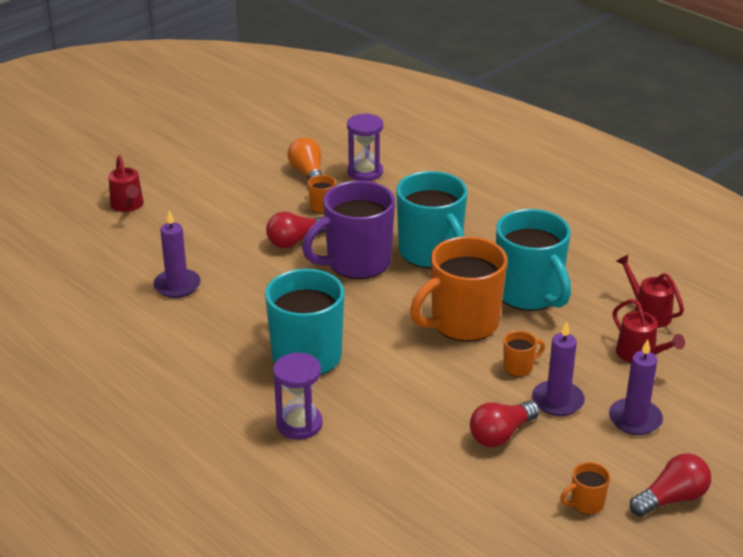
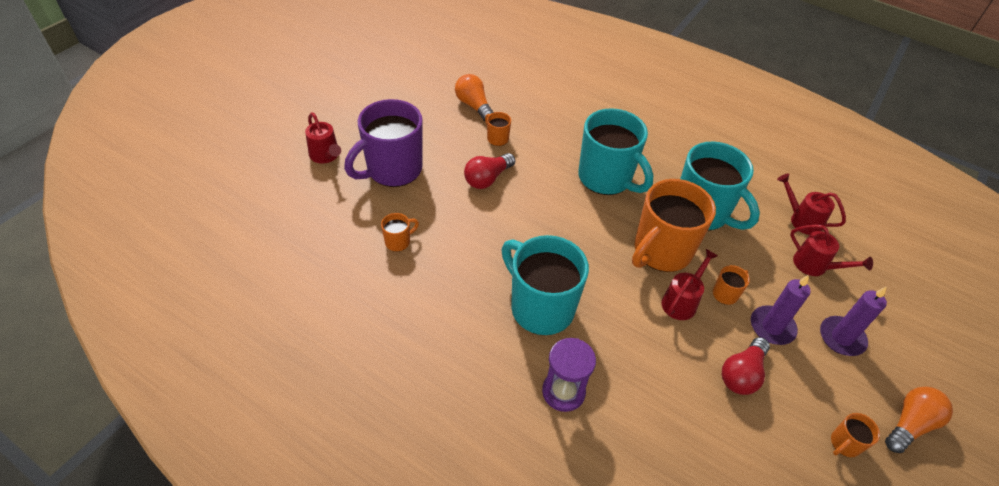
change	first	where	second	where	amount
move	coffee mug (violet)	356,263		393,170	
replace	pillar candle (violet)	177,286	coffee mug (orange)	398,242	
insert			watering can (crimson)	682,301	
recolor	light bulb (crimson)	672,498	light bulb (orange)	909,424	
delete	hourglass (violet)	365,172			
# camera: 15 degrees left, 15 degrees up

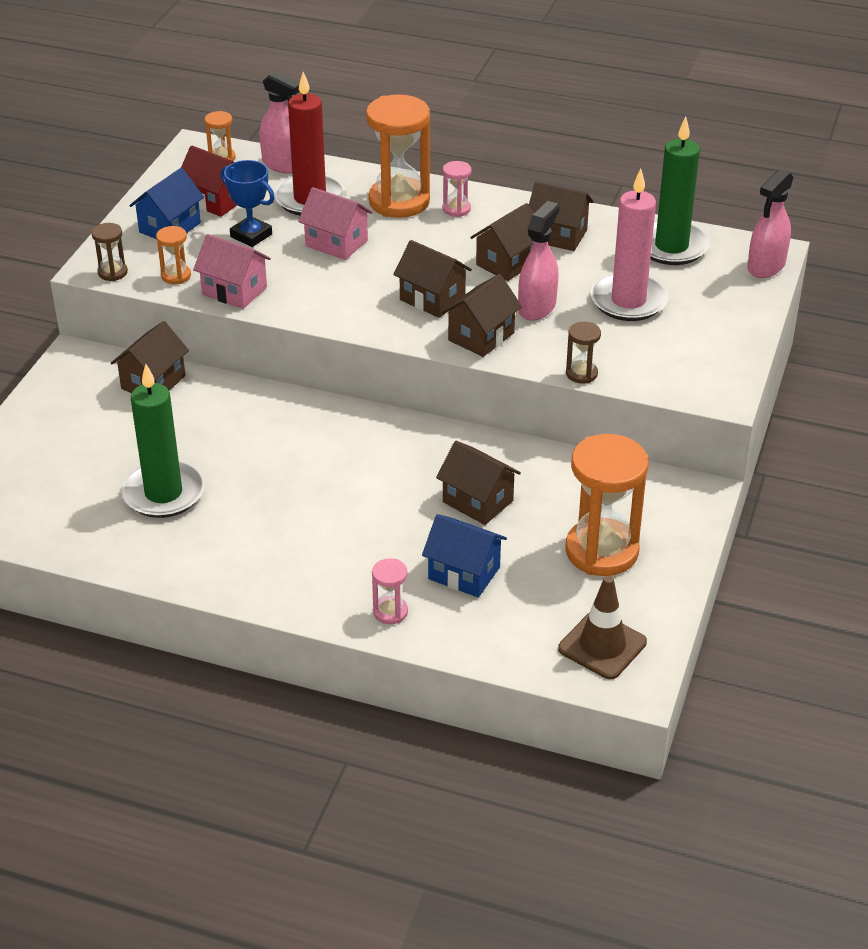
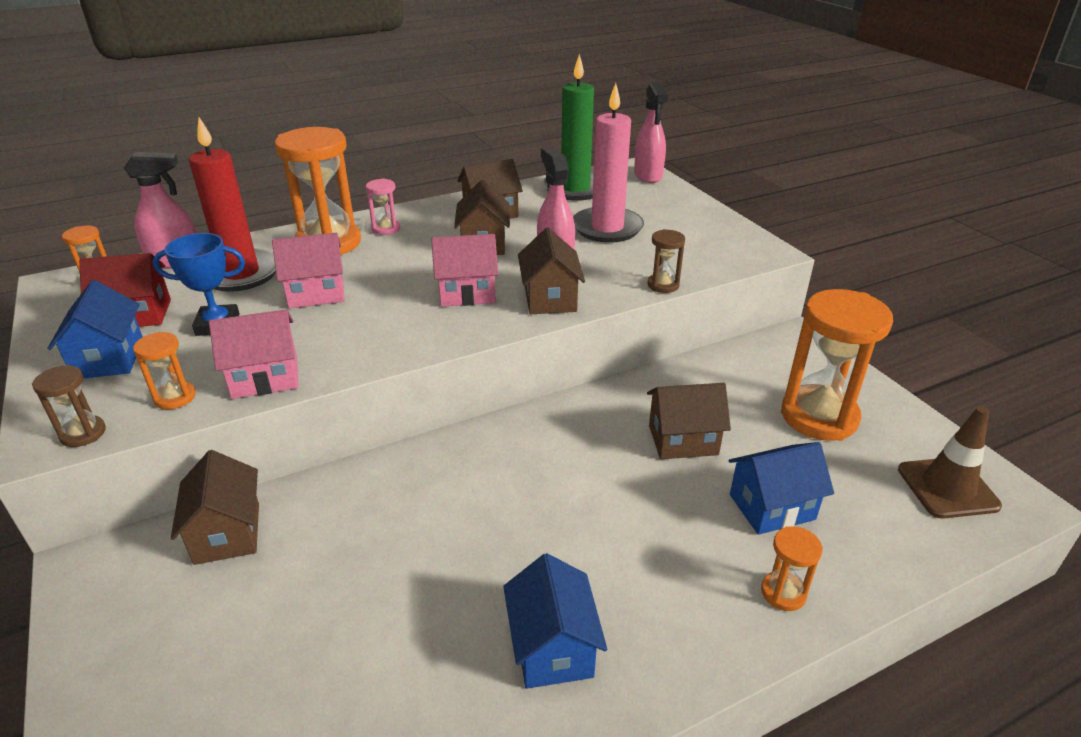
change	first	where	second	where	amount
recolor	house (russet)	432,299	house (pink)	467,293	
insert			house (blue)	552,647	
recolor	hourglass (pink)	390,612	hourglass (orange)	783,593	
delete	pillar candle (green)	163,493			
# camera: 45 degrees left, 5 degrees down

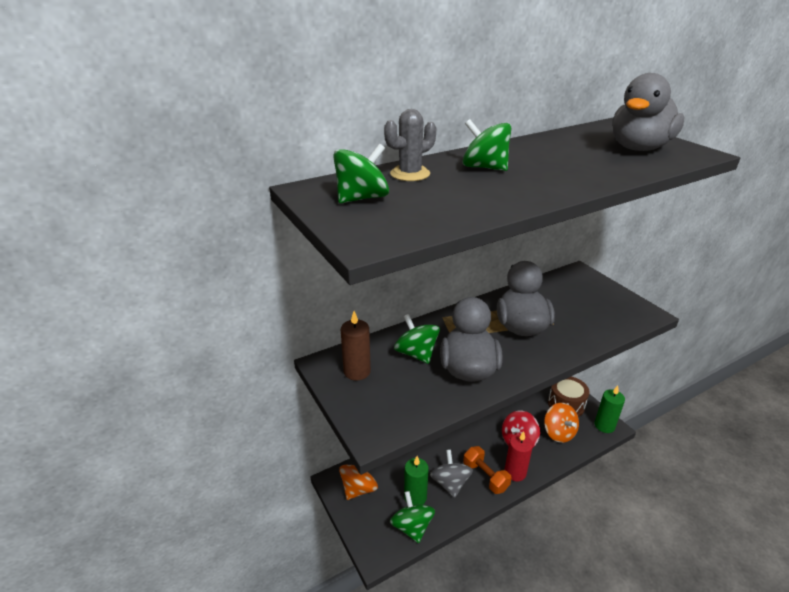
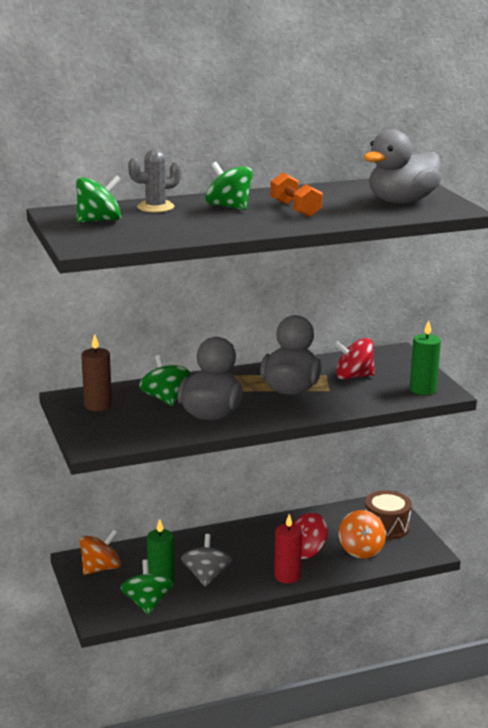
change	first	where	second	where	amount
move	free weight (orange)	485,476		295,209	
insert			spinning top (crimson)	353,376	
move	pillar candle (green)	604,425		423,389	
# camera: 10 degrees right, 10 degrees down

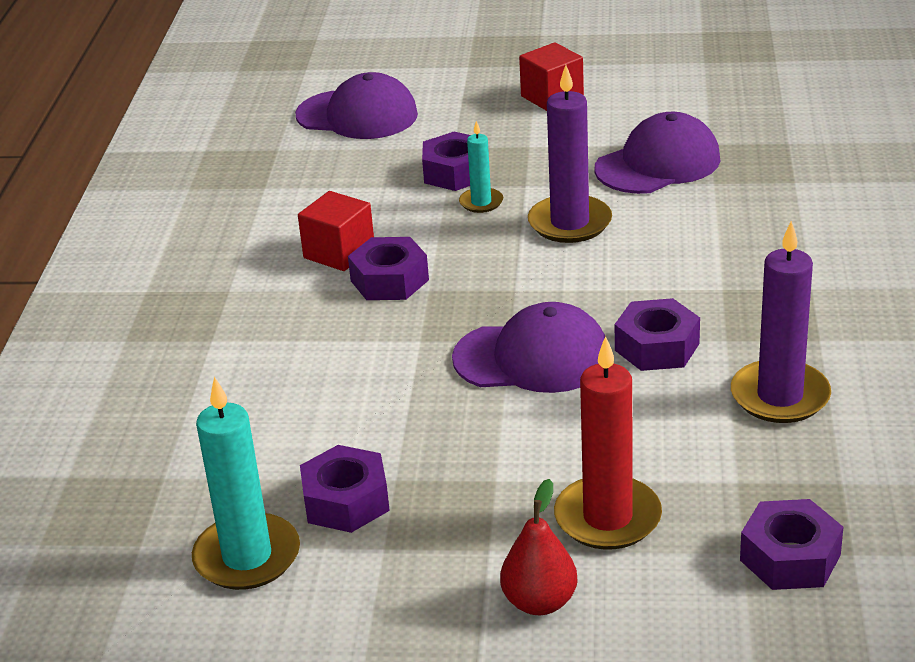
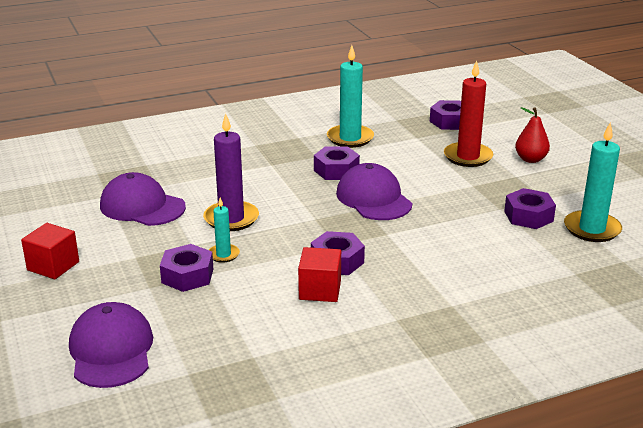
change	first	where	second	where	amount
recolor	pillar candle (violet)	780,396	pillar candle (teal)	350,138	
# camera: 120 degrees left, 5 degrees down

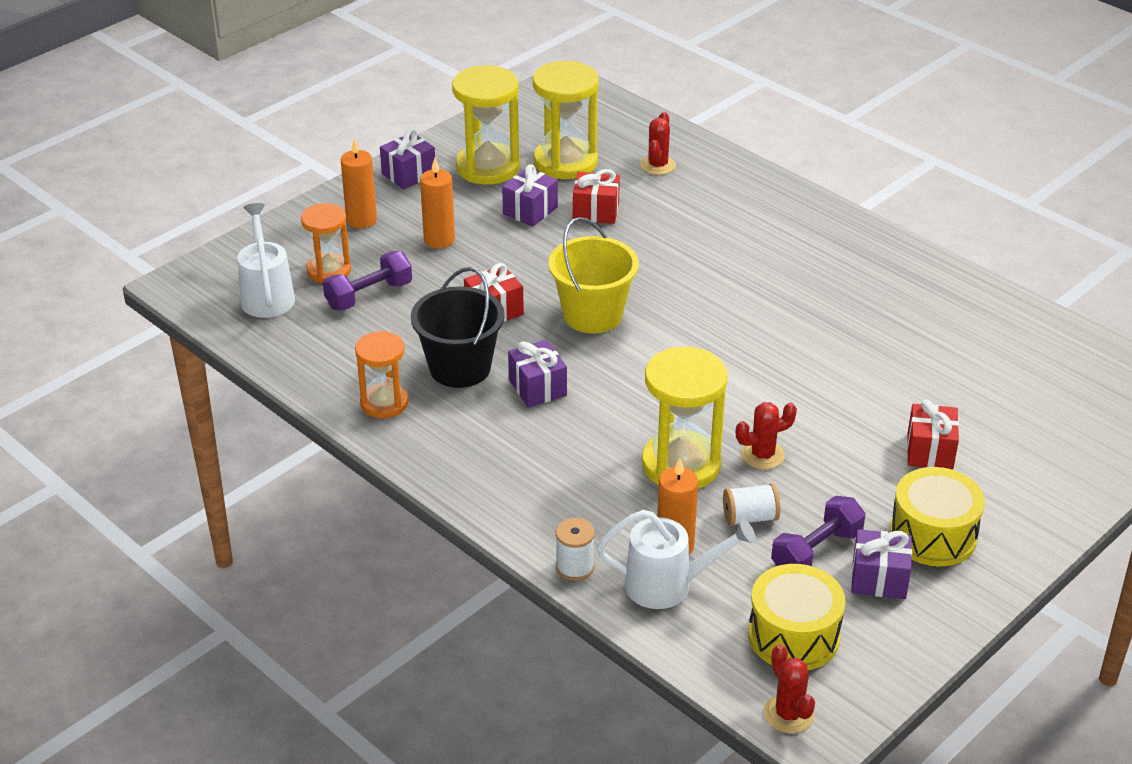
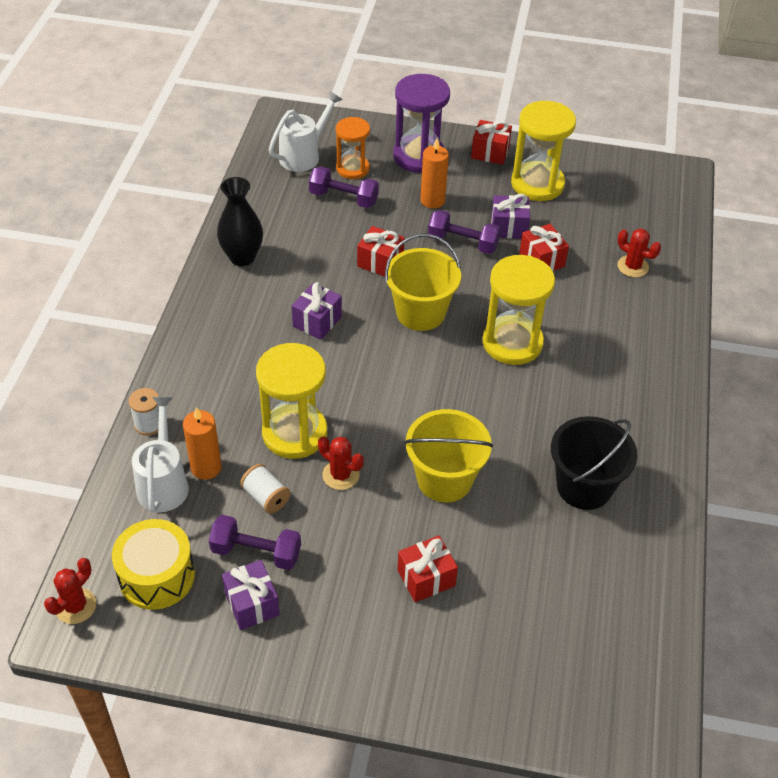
change	first	where	second	where	amount
rotate	watering can (white)	669,585		164,482	150 degrees counterclockwise
replace	hourglass (orange)	384,403	tall vase (jet-black)	242,257	
replace	pillar candle (orange)	361,220	hourglass (violet)	419,156	
insert			bucket (yellow)	444,479	
insert			free weight (violet)	463,243	
recolor	wrapped gift (violet)	409,174	wrapped gift (crimson)	490,152	
move	hourglass (yellow)	565,162		512,343	
move	bucket (jet-black)	460,368		584,486	
rotate	prickly plant (crimson)	658,165		632,266	60 degrees clockwise
delete	snare drum (yellow)	933,535			
# camera: 55 degrees right, 10 degrees up

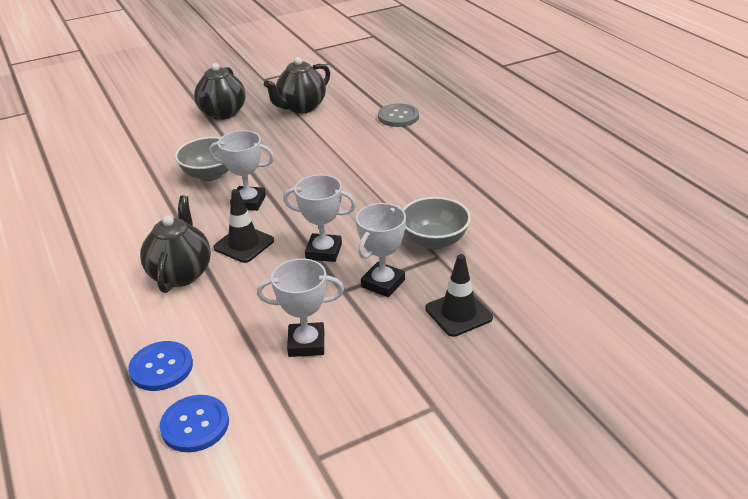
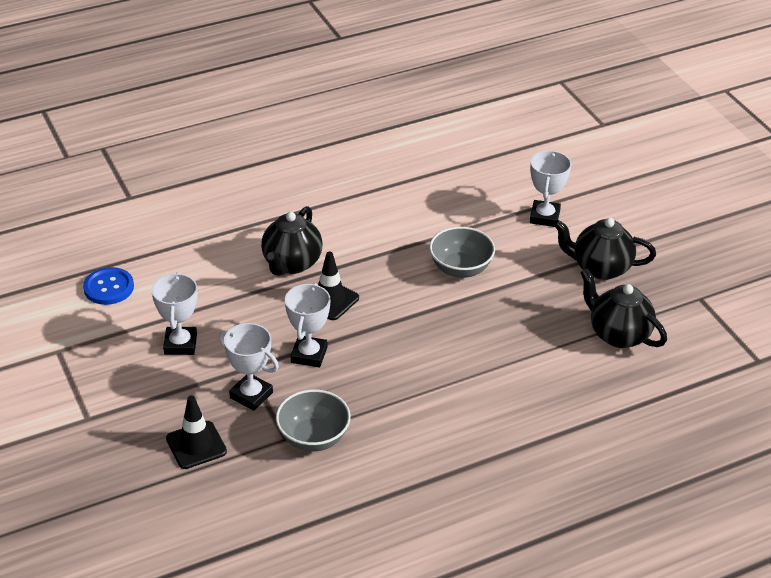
change	first	where	second	where	amount
rotate	tea pot (jet-black)	181,273		292,264	105 degrees clockwise
move	prize cup (white)	248,202		544,217	
delete	sewing button (blue)	161,367			
delete	sewing button (grey)	398,117			
# camera: 90 degrees right, 5 degrees up

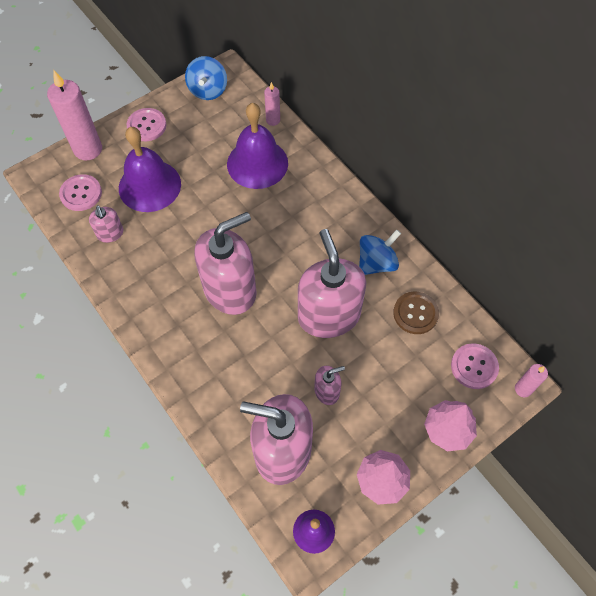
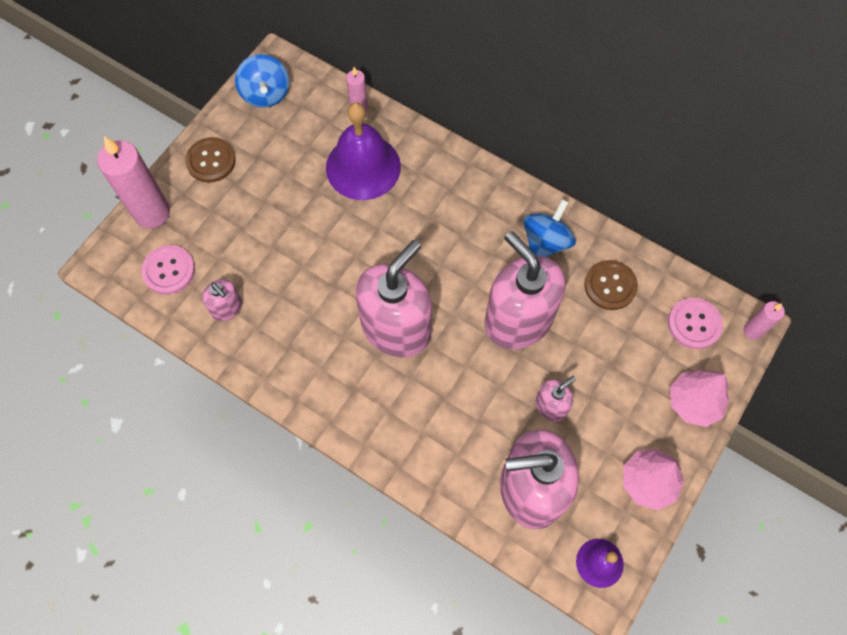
change	first	where	second	where	amount
recolor	sewing button (pink)	147,126	sewing button (russet)	211,161	
delete	bell (violet)	149,185			
# camera: 20 degrees left, 5 degrees up

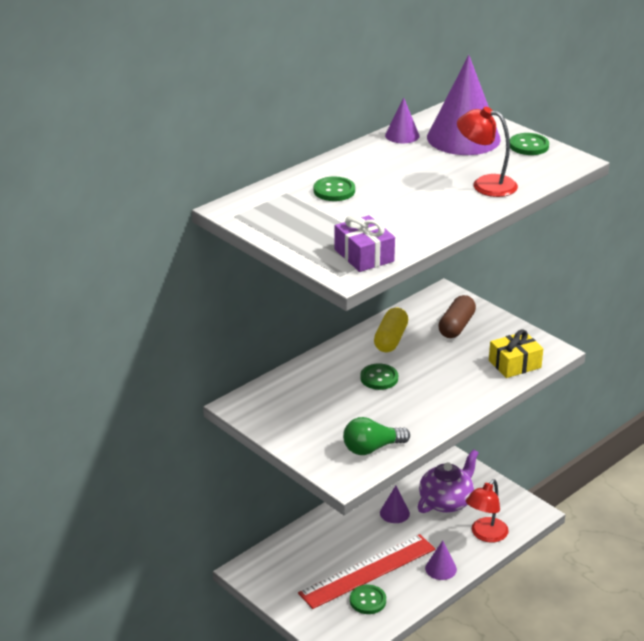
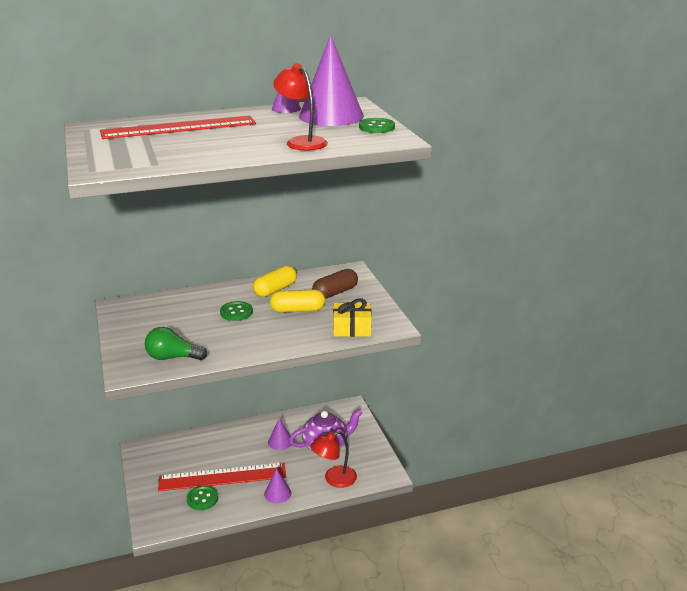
change	first	where	second	where	amount
replace	sewing button (green)	334,191	straightedge (crimson)	179,128	
insert			capsule (yellow)	298,310	
delete	wrapped gift (violet)	364,255			
# camera: 25 degrees right, 5 degrees down

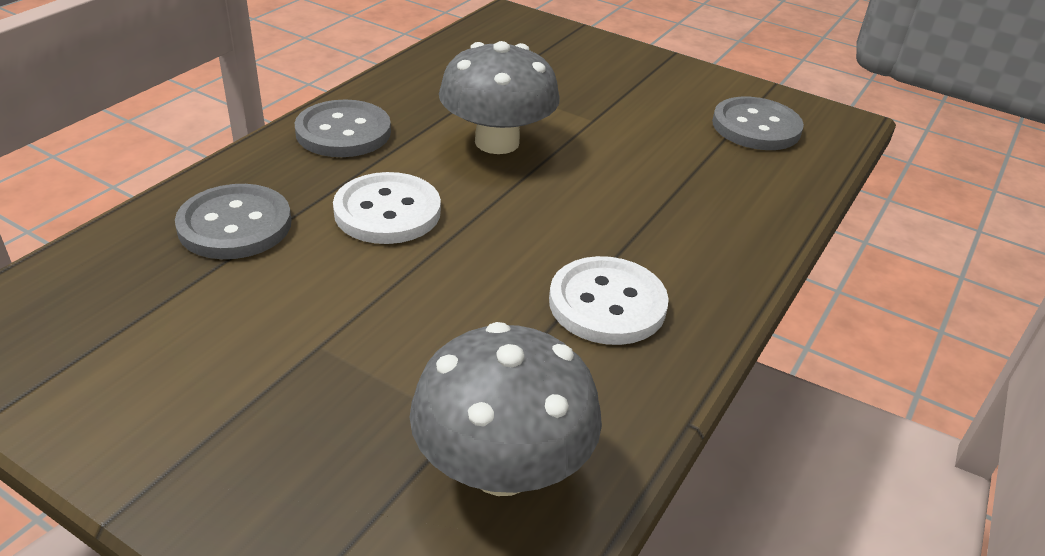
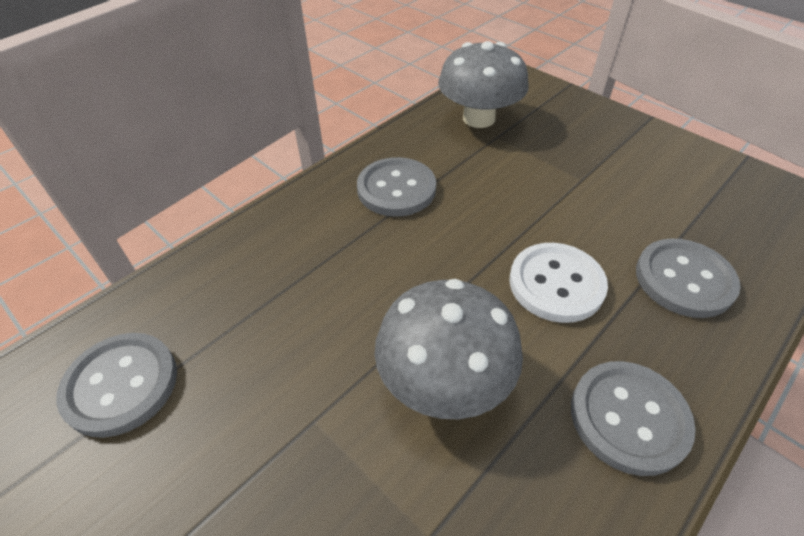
change	first	where	second	where	amount
recolor	sewing button (white)	607,304	sewing button (grey)	396,189	
# camera: 165 degrees left, 10 degrees up

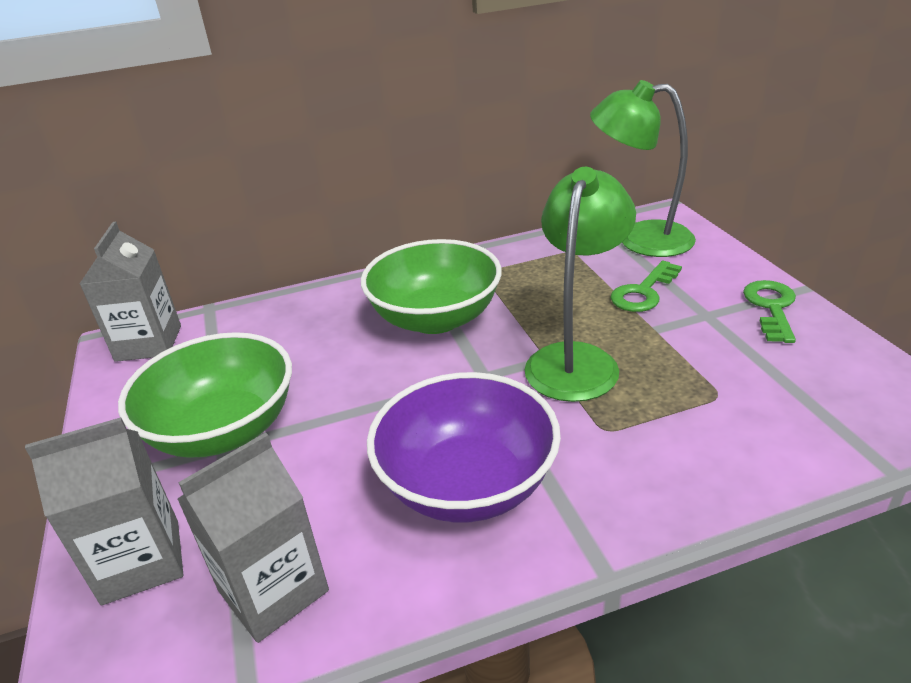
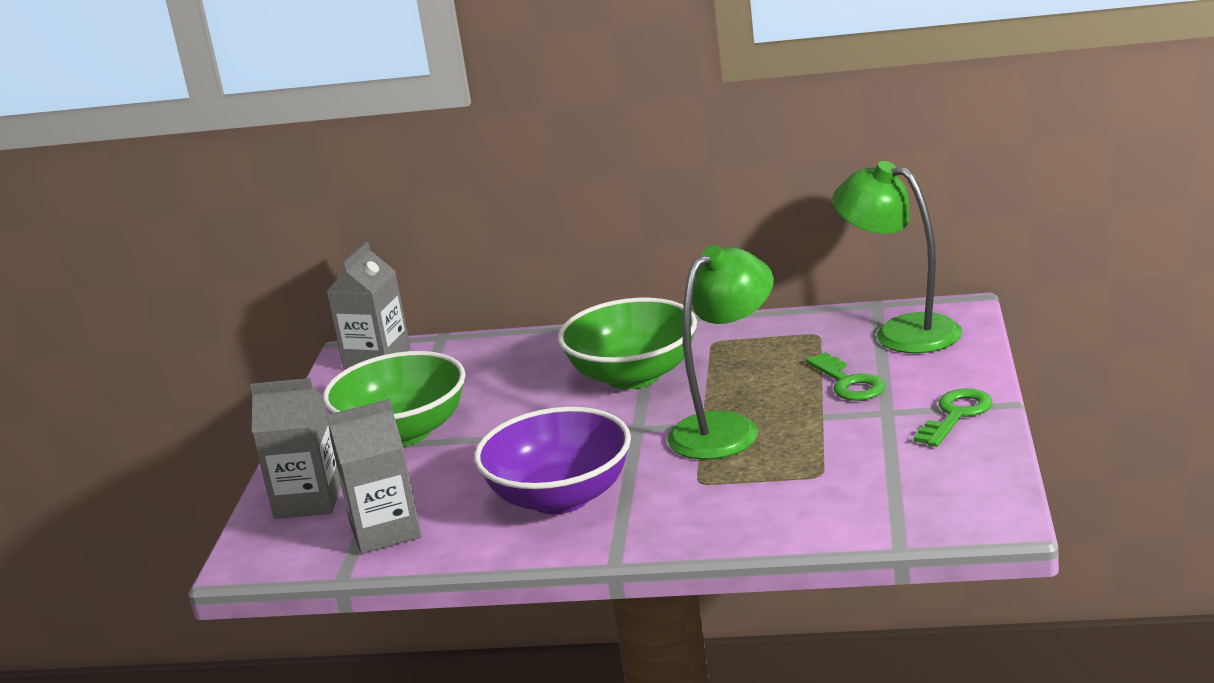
change	first	where	second	where	amount
rotate	door key (green)	643,292		848,383	90 degrees counterclockwise
# camera: 25 degrees right, 10 degrees down

